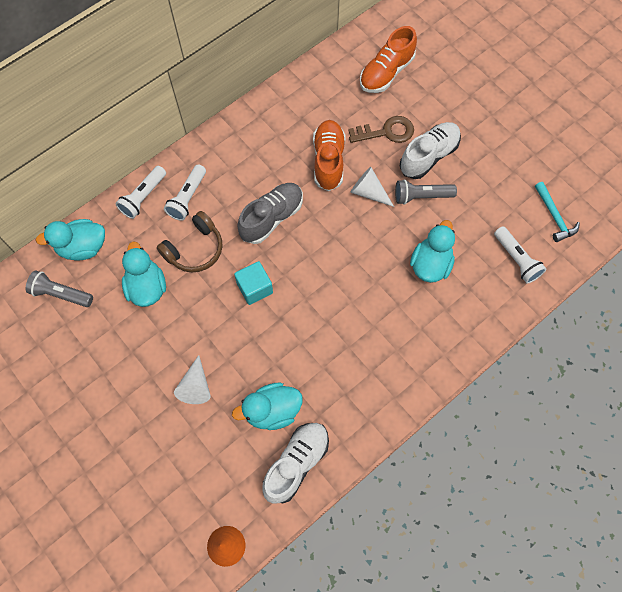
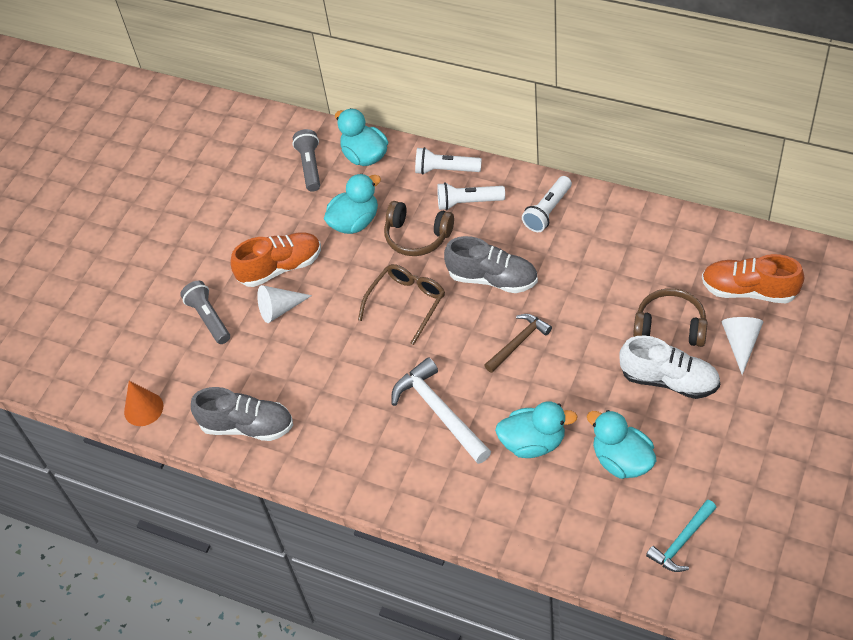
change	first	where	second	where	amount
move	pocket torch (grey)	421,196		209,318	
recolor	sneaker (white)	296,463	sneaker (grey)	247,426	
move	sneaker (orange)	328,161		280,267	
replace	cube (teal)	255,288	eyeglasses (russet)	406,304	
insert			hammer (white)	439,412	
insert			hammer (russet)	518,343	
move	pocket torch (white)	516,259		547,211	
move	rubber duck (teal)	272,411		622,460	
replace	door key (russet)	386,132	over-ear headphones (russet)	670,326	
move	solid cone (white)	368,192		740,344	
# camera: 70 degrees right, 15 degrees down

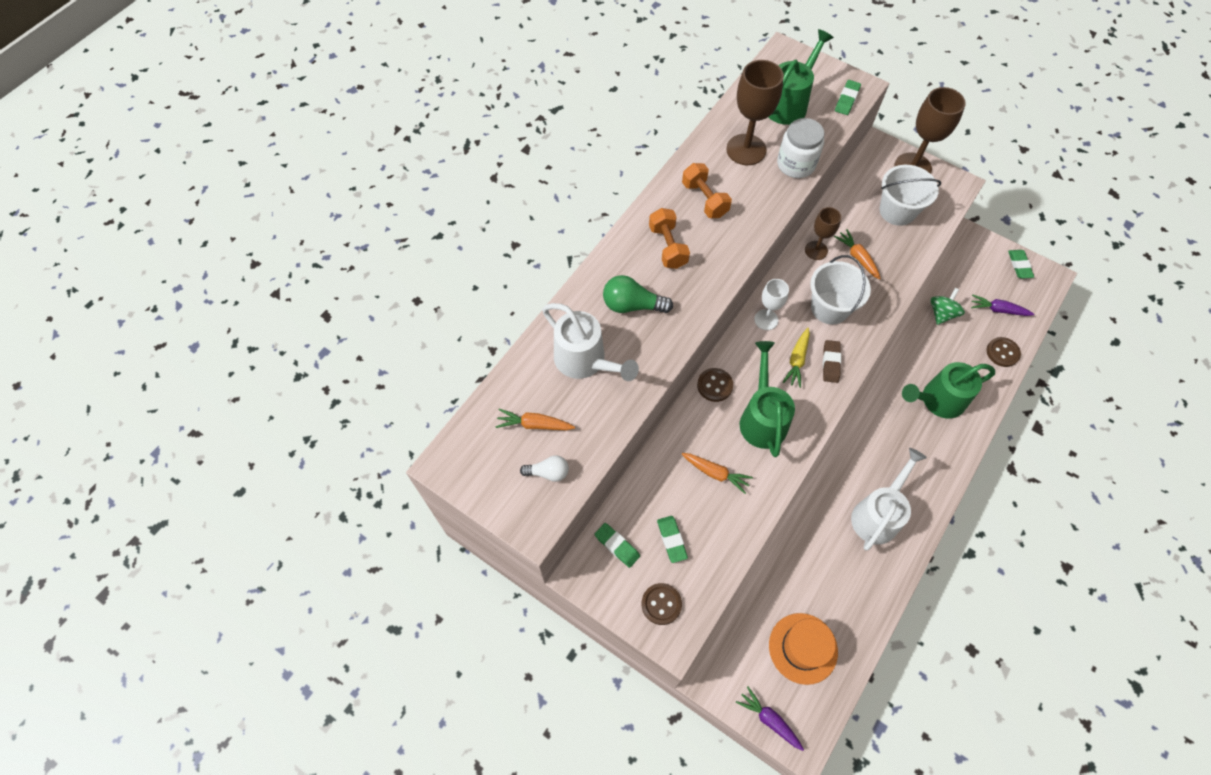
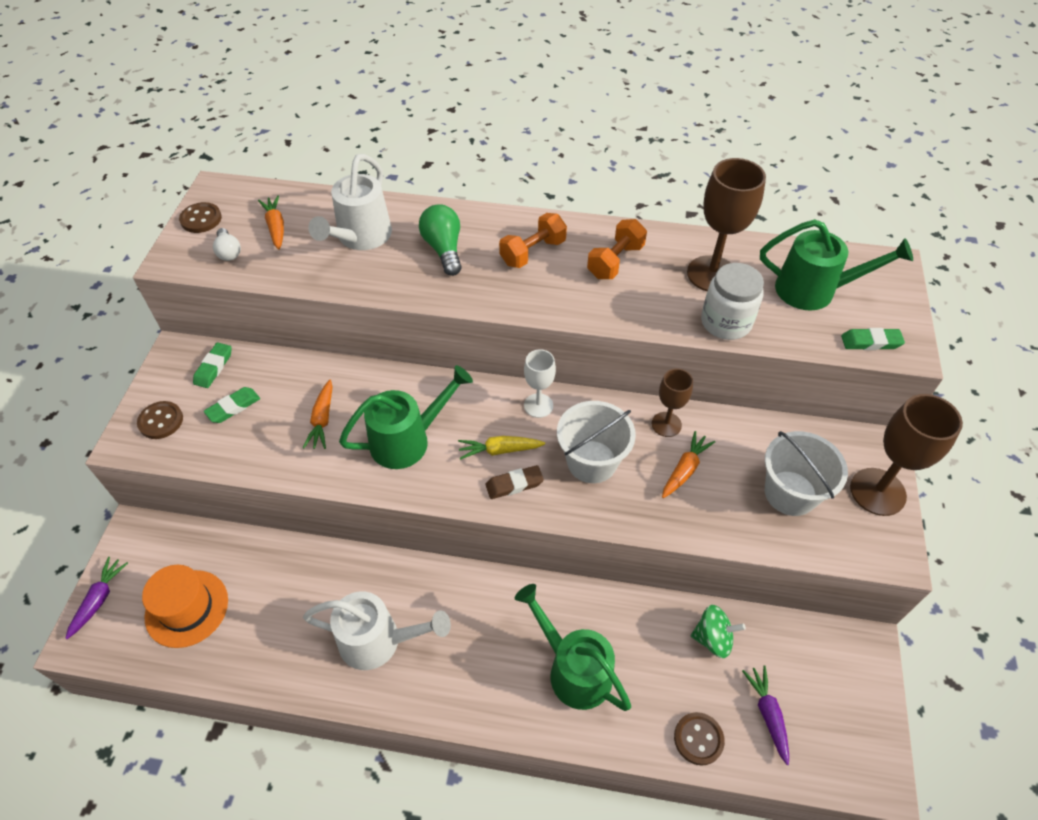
change	first	where	second	where	amount
move	sewing button (russet)	714,385		201,219	
delete	gum eraser (green)	1019,265			
# camera: 65 degrees right, 10 degrees down

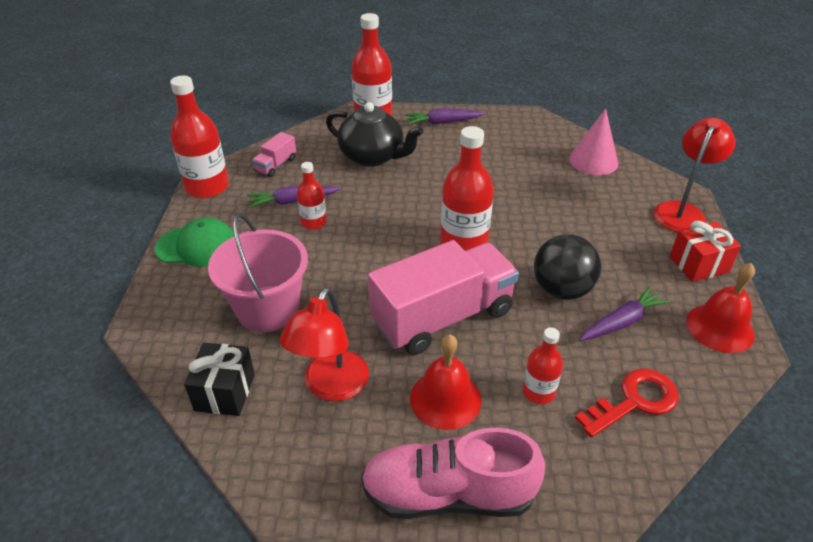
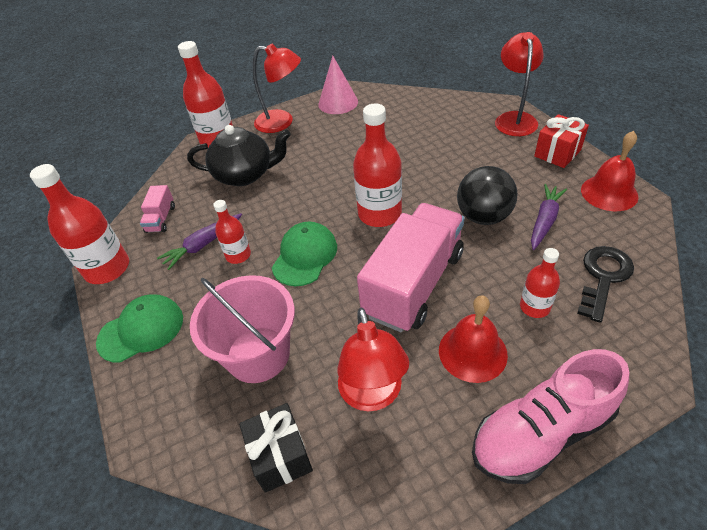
change	first	where	second	where	amount
replace	root vegetable (violet)	442,122	lamp (crimson)	282,122	
insert			cap (green)	305,256	
move	solid cone (pink)	593,161		338,103	
recolor	door key (crimson)	634,401	door key (jet-black)	603,277	
# camera: 25 degrees left, 5 degrees up

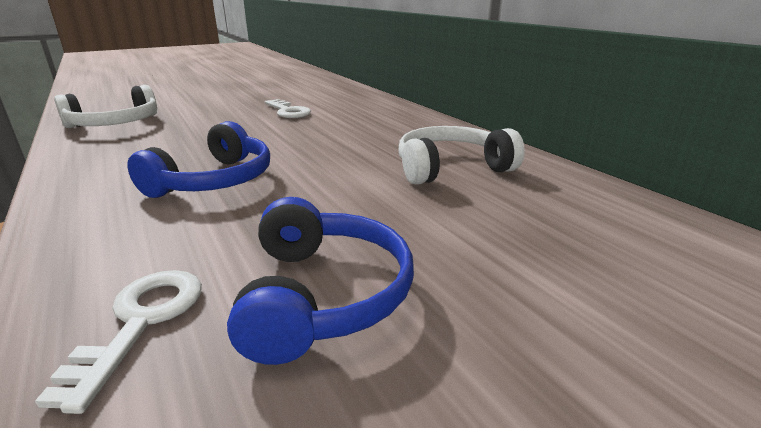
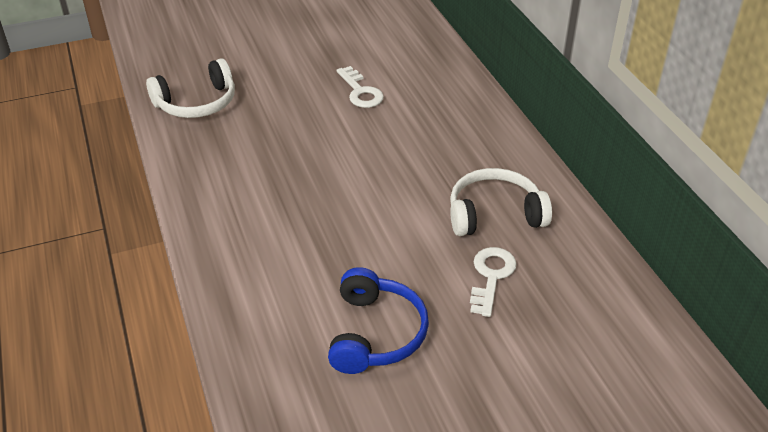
change	first	where	second	where	amount
move	door key (white)	141,321		491,276	
delete	over-ear headphones (blue)	215,181			
# camera: 10 degrees right, 15 degrees up

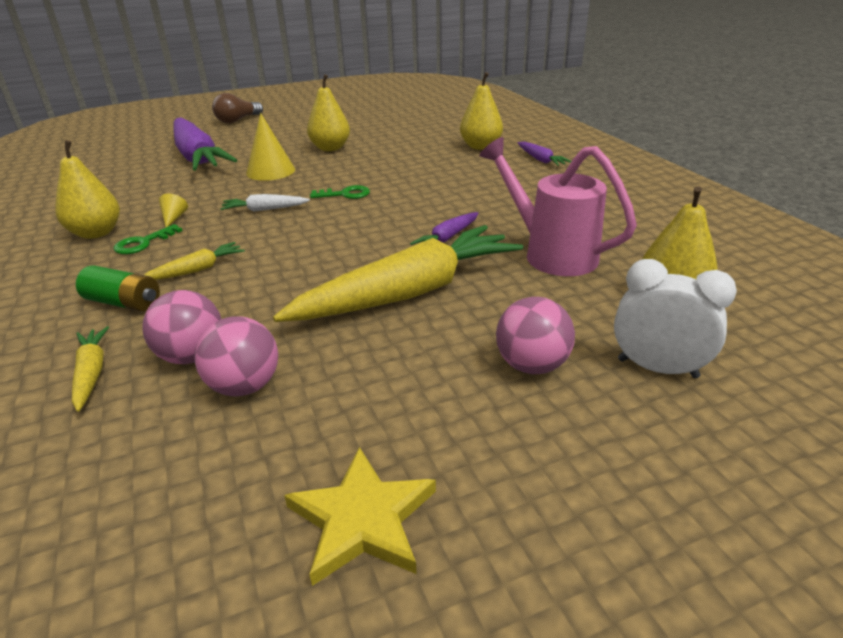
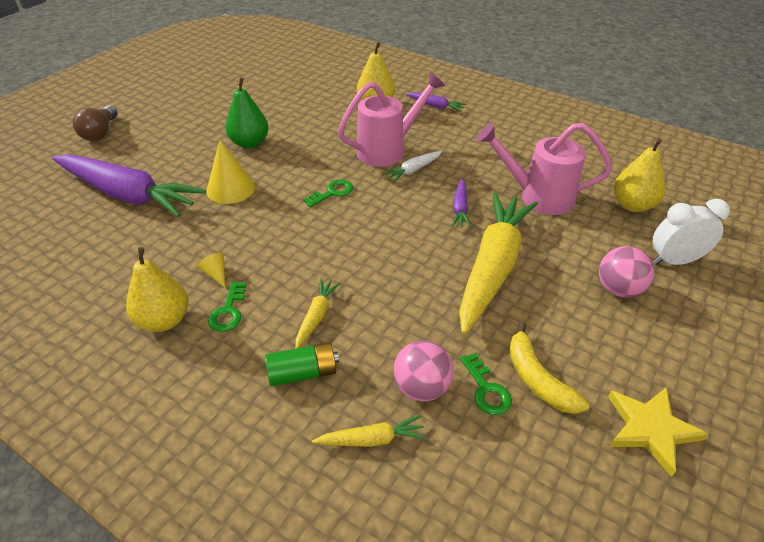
change	first	where	second	where	amount
recolor	pear (yellow)	330,148	pear (green)	250,143	
rotate	root vegetable (yellow)	91,373		371,439	135 degrees clockwise
insert			watering can (pink)	388,150	
move	root vegetable (white)	265,209		413,170	
replace	ball (pink)	245,386	door key (green)	486,389	
insert			toy banana (yellow)	537,379	
# camera: 35 degrees left, 10 degrees up

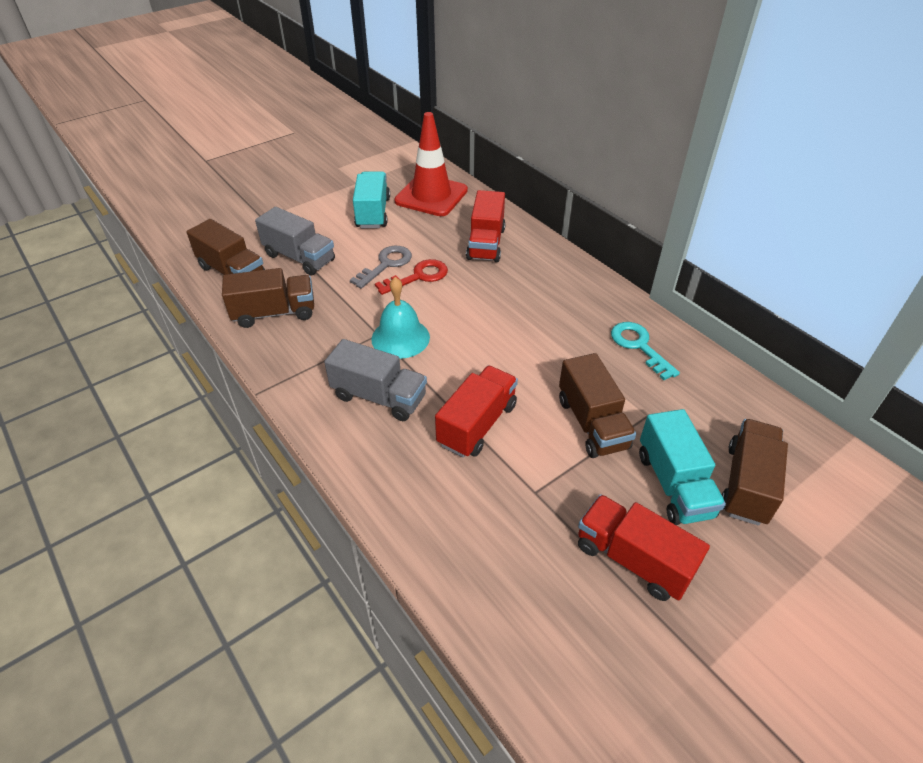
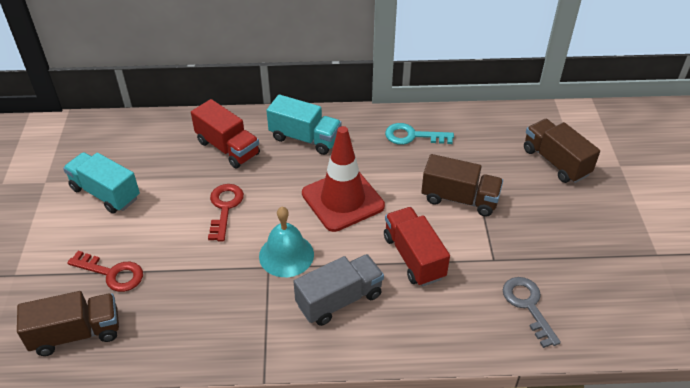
change	first	where	second	where	amount
replace	toy truck (grey)	299,258	door key (crimson)	112,273	
move	toy truck (teal)	674,484		305,138	
move	traffic cone (crimson)	431,196		343,200	
move	door key (grey)	386,265		528,306	
delete	toy truck (russet)	274,313			
delete	toy truck (crimson)	633,559			
# camera: 55 degrees left, 0 degrees up

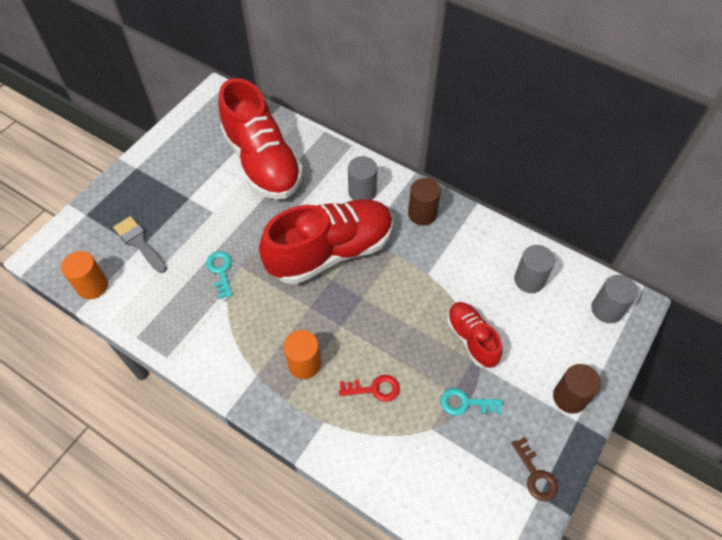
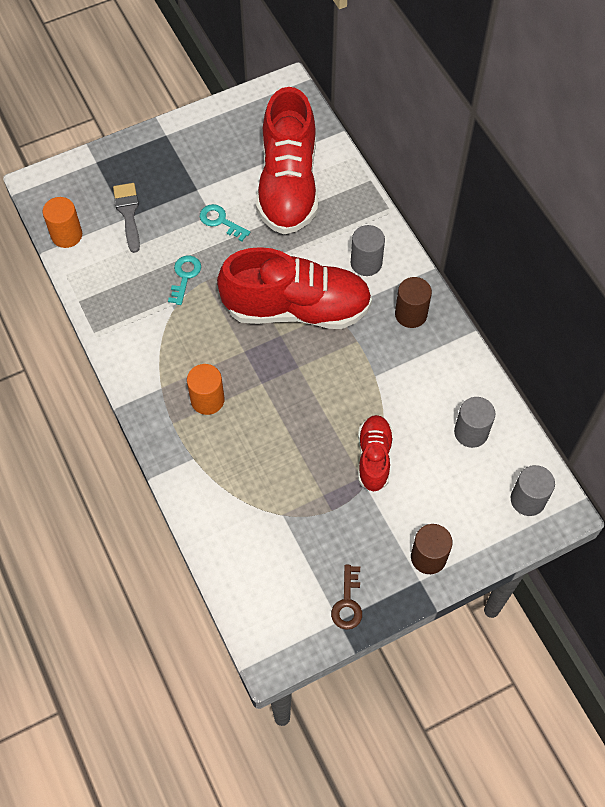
change	first	where	second	where	amount
move	door key (teal)	466,403		221,221	
delete	door key (crimson)	374,389			
# camera: 30 degrees right, 5 degrees up

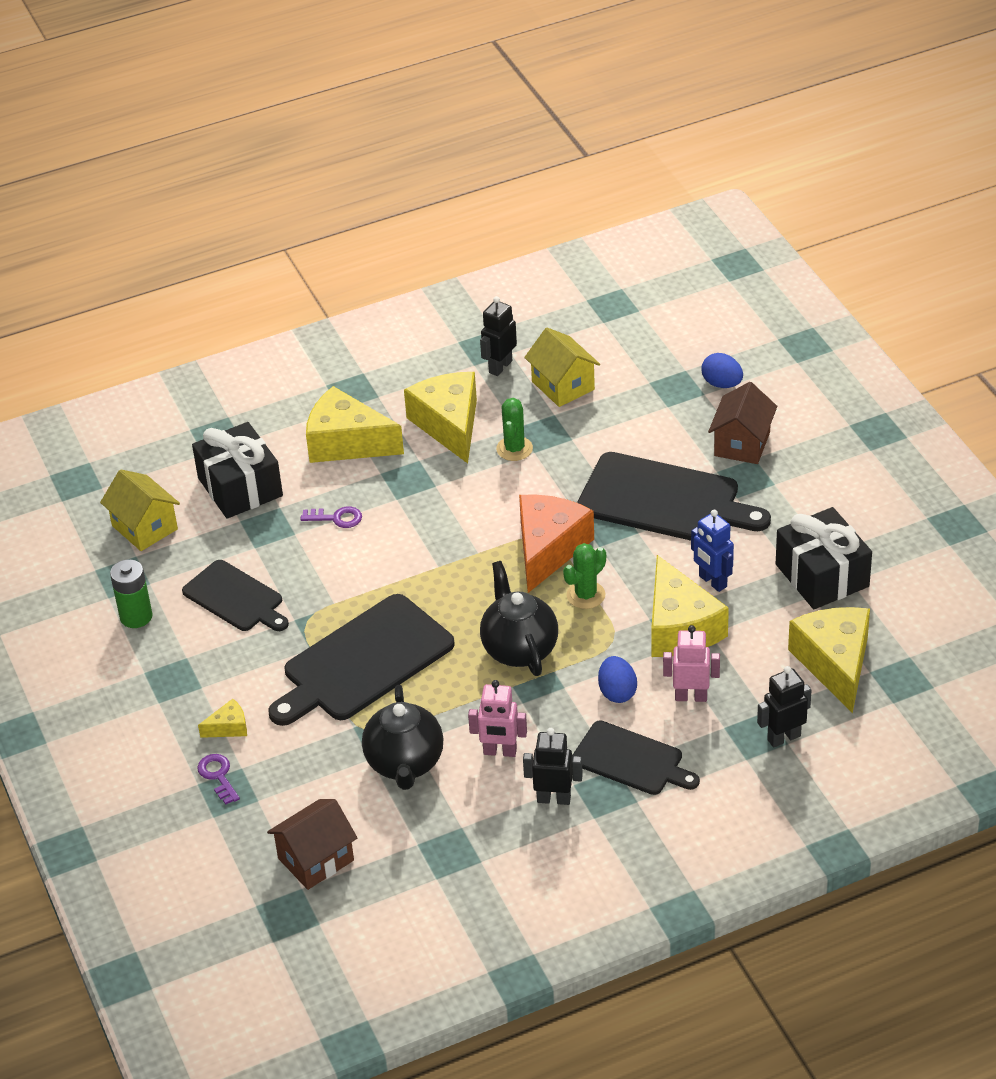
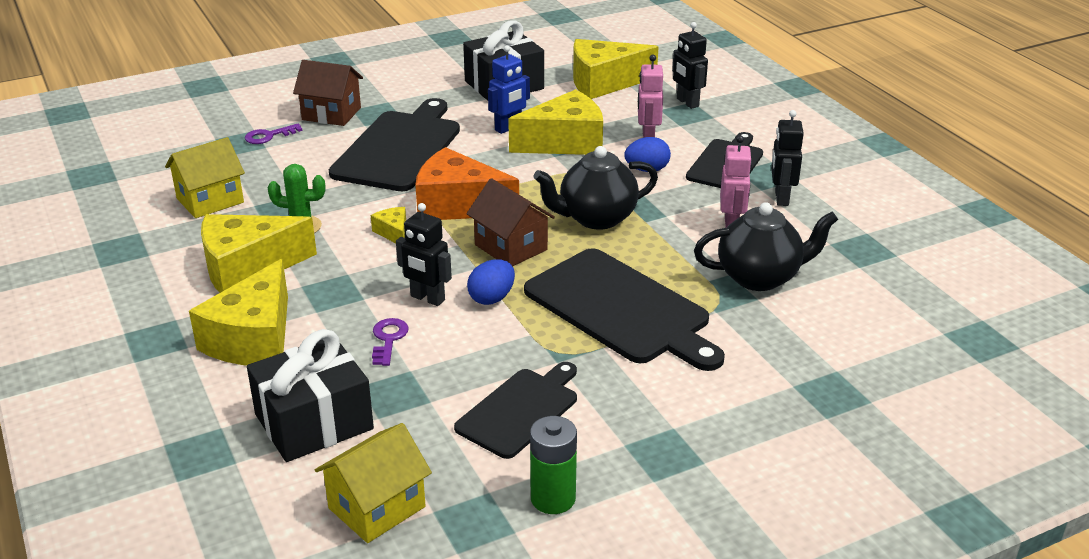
change	first	where	second	where	amount
move	door key (violet)	218,776		268,136	
move	cheese wedge (yellow)	228,727		393,233	
move	robot (jet-black)	500,367		427,298	
move	house (russet)	316,859		511,247	
move	egg shape (blue)	722,384		492,298	
delete	prickly plant (green)	586,595			
# camera: 95 degrees left, 10 degrees down

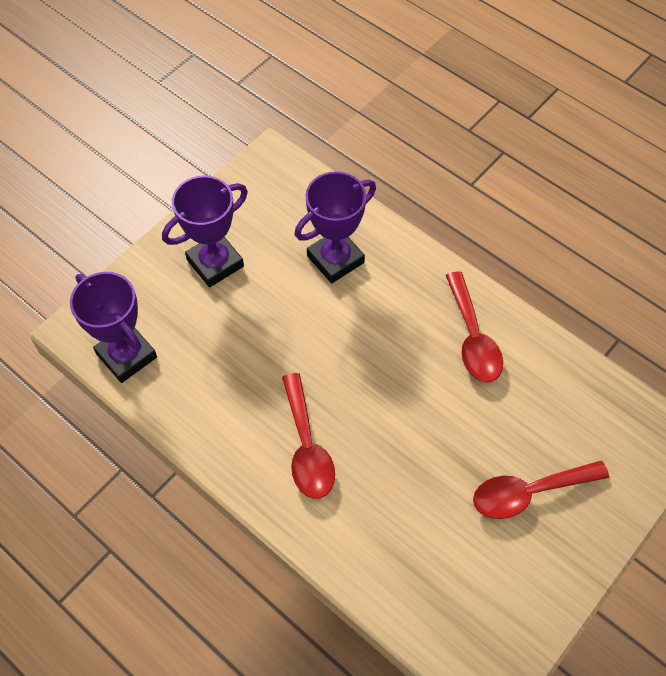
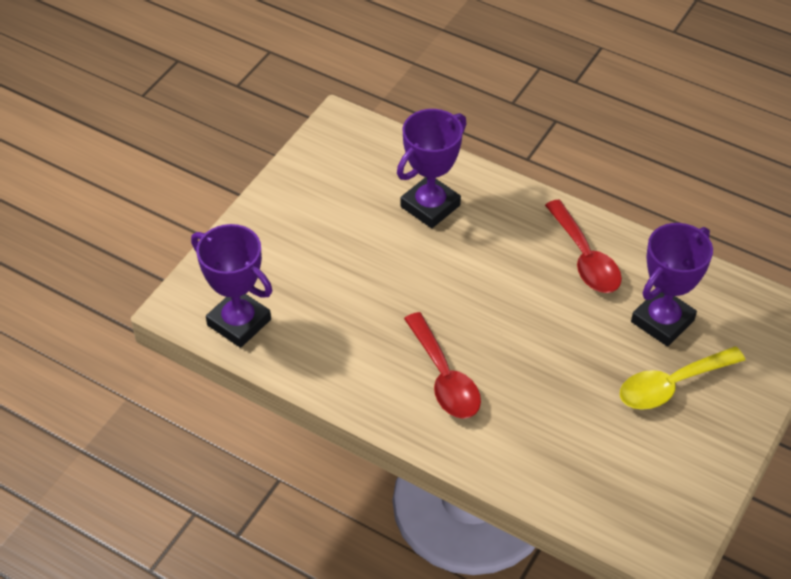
change	first	where	second	where	amount
recolor	spoon (crimson)	528,492	spoon (yellow)	671,385	
move	prize cup (violet)	215,263		662,321	
# camera: 10 degrees left, 10 degrees down

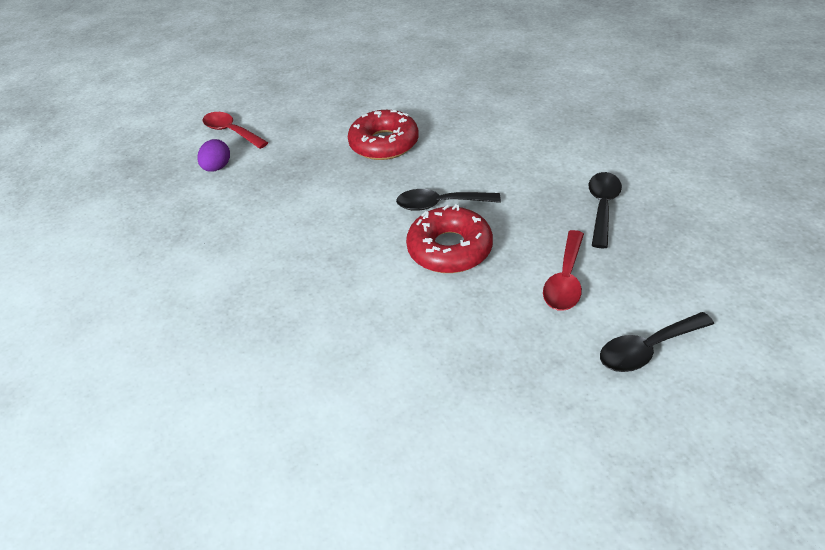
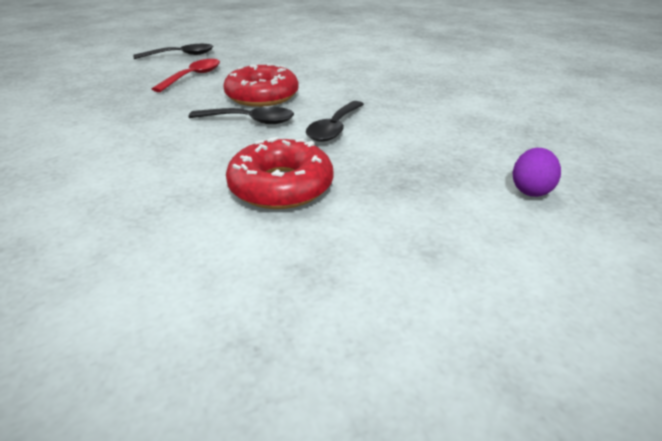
change	first	where	second	where	amount
move	spoon (jet-black)	602,207		334,128	
delete	spoon (crimson)	231,132			
# camera: 175 degrees left, 10 degrees down

